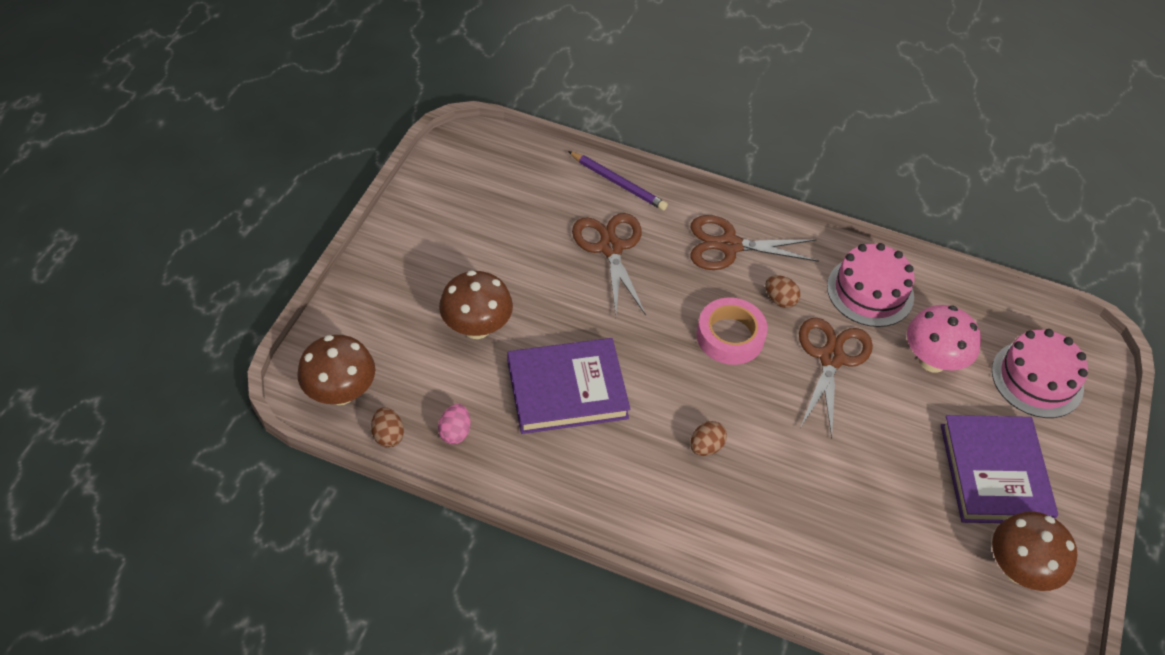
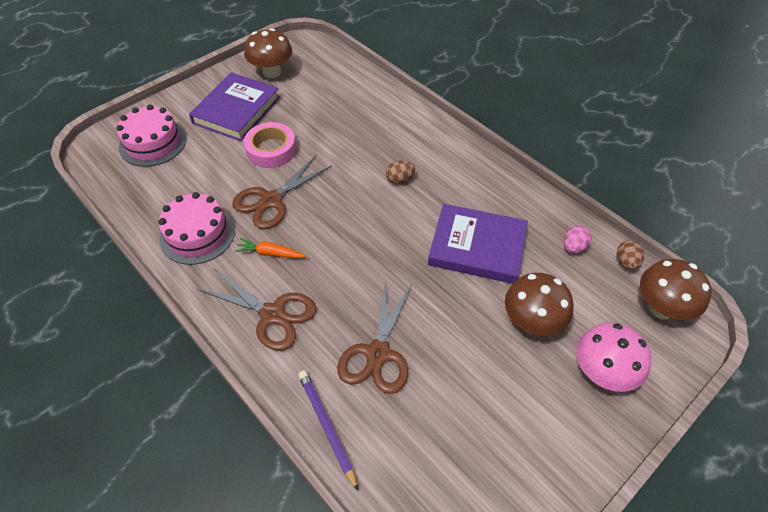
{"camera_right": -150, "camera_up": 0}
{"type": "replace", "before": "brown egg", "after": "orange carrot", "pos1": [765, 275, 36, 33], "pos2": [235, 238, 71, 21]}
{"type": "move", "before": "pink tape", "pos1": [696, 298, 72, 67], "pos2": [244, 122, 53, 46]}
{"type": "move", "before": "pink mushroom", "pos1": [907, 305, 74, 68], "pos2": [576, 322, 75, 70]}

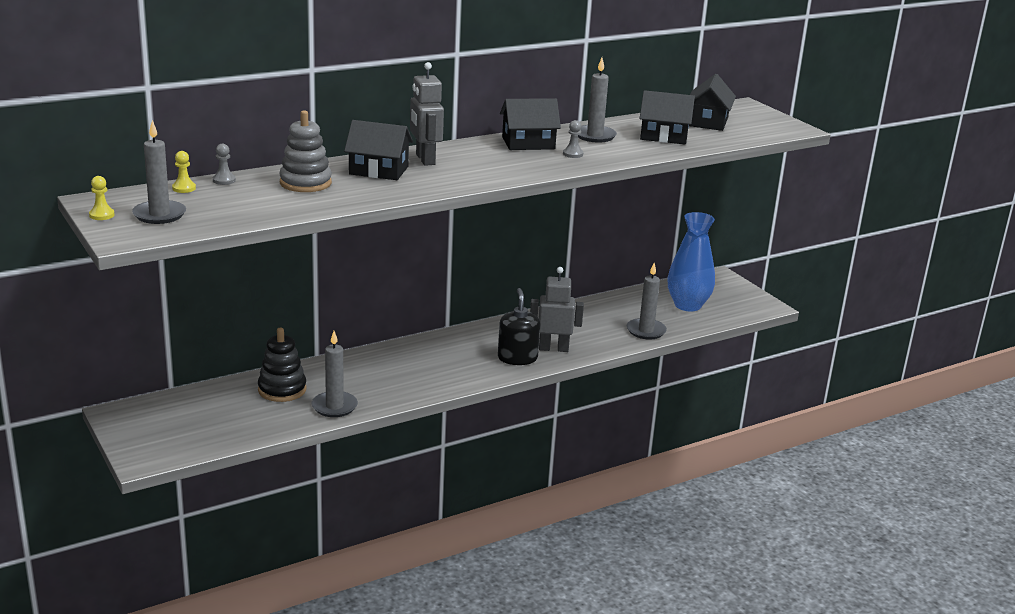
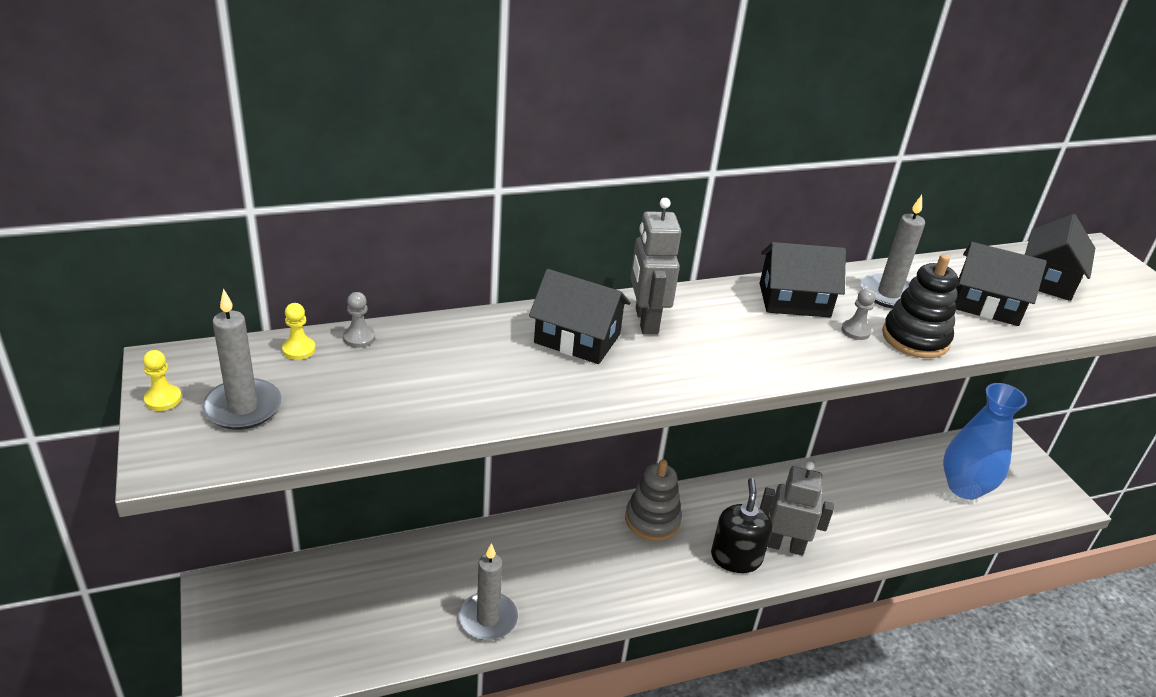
{"camera_right": 10, "camera_up": 10}
{"type": "move", "before": "grey stacking toy", "pos1": [279, 110, 53, 82], "pos2": [625, 459, 57, 82]}
{"type": "delete", "before": "grey candle", "pos1": [627, 263, 40, 76]}
{"type": "move", "before": "black stacking toy", "pos1": [258, 328, 49, 74], "pos2": [882, 254, 77, 104]}

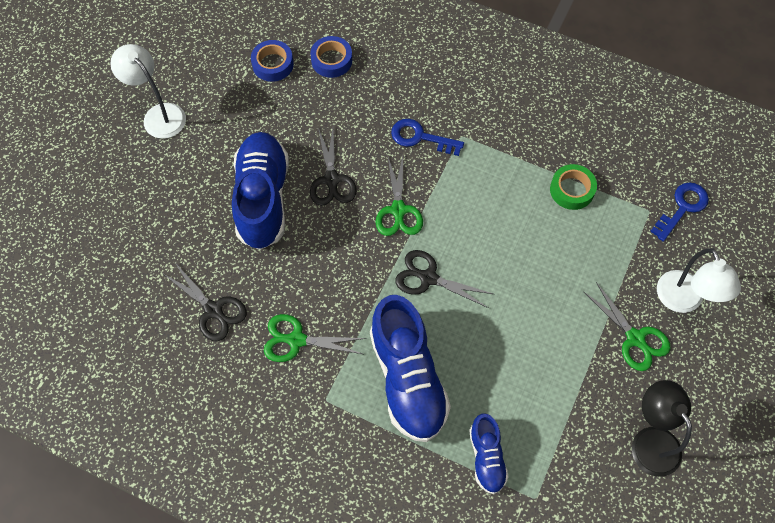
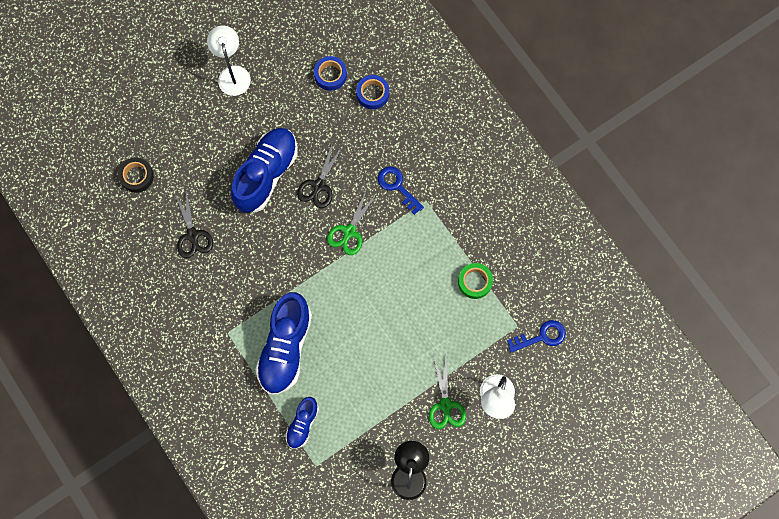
{"camera_right": 30, "camera_up": 10}
{"type": "delete", "before": "black scissors", "pos1": [395, 250, 98, 58]}
{"type": "delete", "before": "green scissors", "pos1": [264, 314, 102, 48]}
{"type": "insert", "after": "black tape", "pos2": [118, 157, 36, 36]}

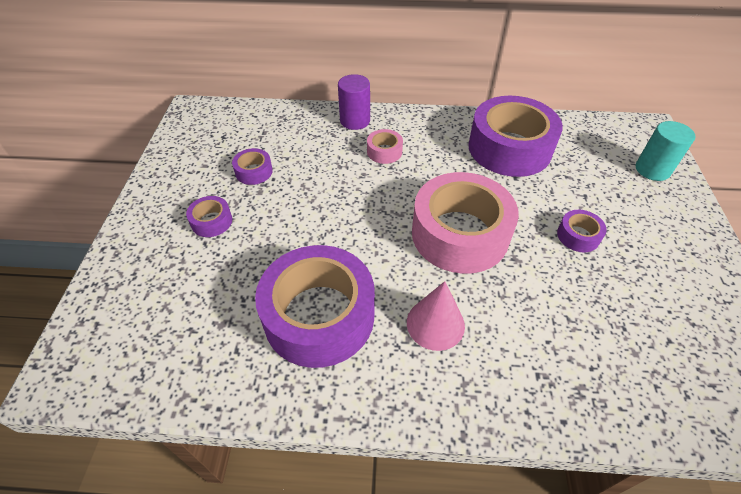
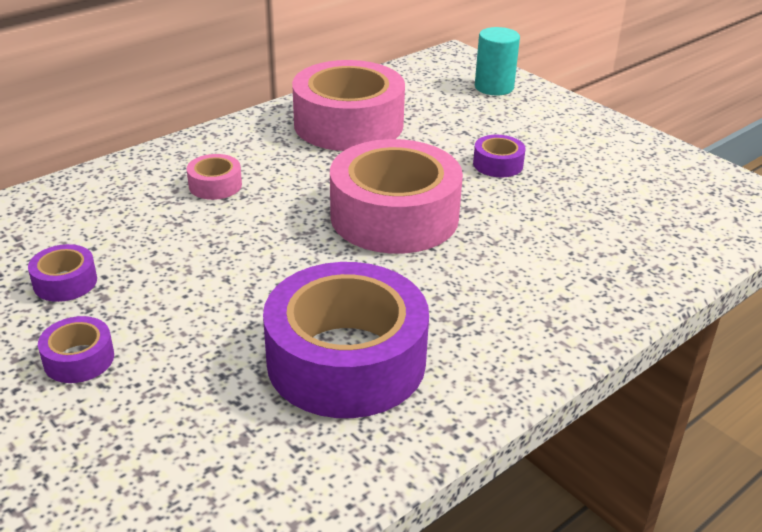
{"camera_right": -45, "camera_up": -15}
{"type": "delete", "before": "purple cylinder", "pos1": [338, 74, 32, 56]}
{"type": "recolor", "before": "purple tape", "after": "pink tape", "pos1": [469, 96, 94, 81], "pos2": [292, 60, 113, 91]}
{"type": "delete", "before": "pink cone", "pos1": [407, 281, 58, 70]}

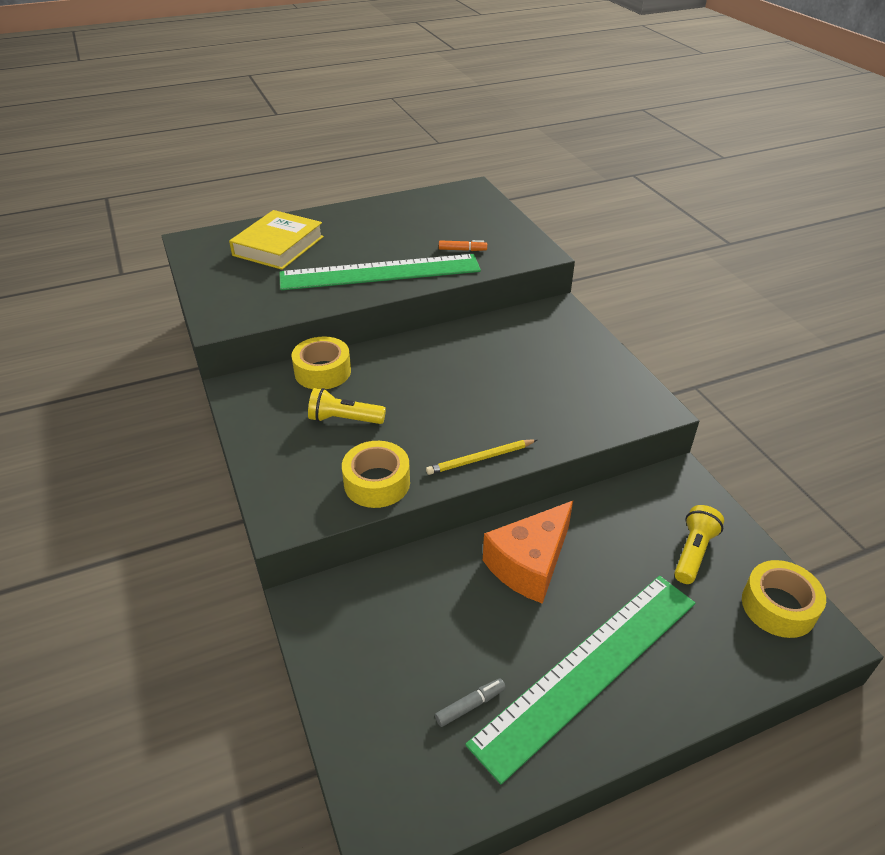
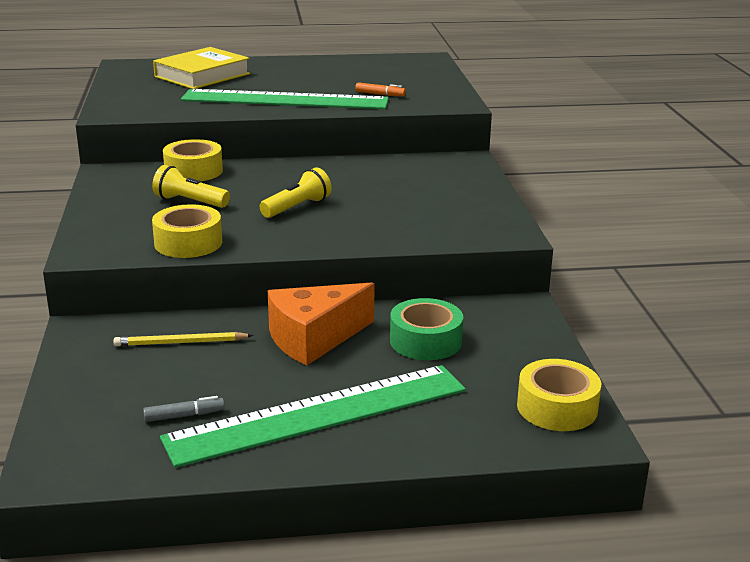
{"camera_right": 15, "camera_up": -15}
{"type": "move", "before": "yellow pencil", "pos1": [426, 439, 111, 36], "pos2": [113, 332, 140, 14]}
{"type": "move", "before": "yellow flashlight", "pos1": [674, 505, 50, 79], "pos2": [260, 167, 72, 51]}
{"type": "insert", "after": "green tape", "pos2": [390, 298, 73, 62]}

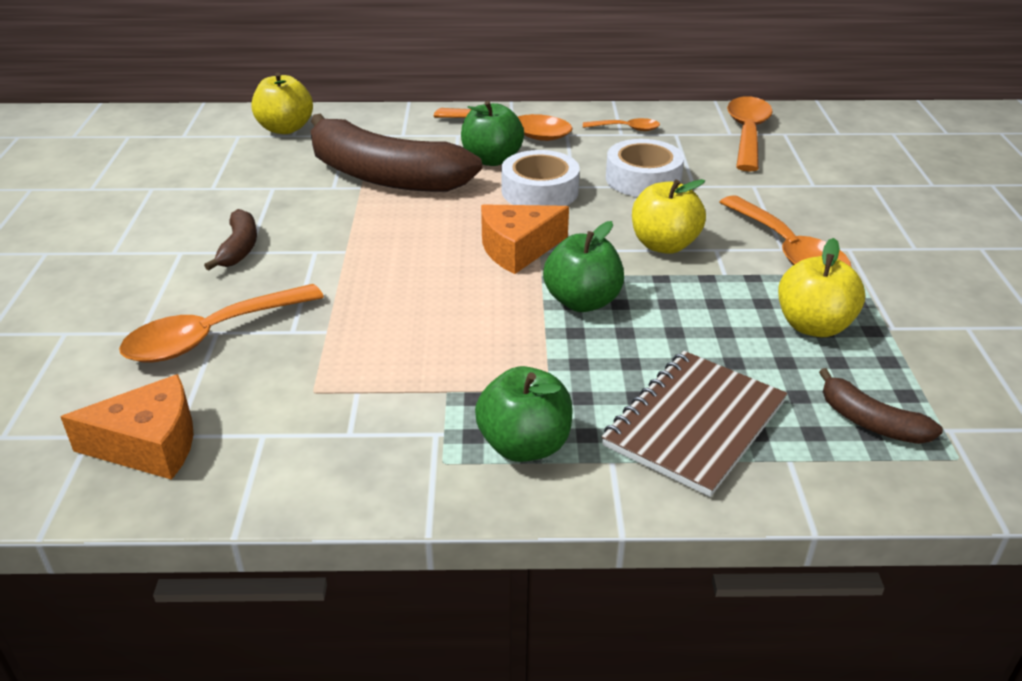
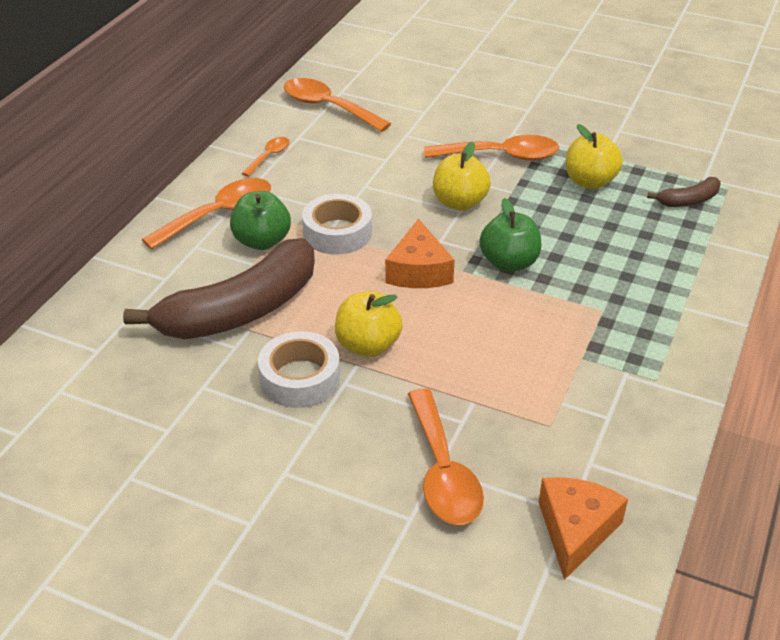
{"camera_right": -65, "camera_up": 5}
{"type": "move", "before": "yellow apple", "pos1": [252, 73, 61, 61], "pos2": [335, 291, 68, 66]}
{"type": "move", "before": "white tape", "pos1": [606, 139, 78, 58], "pos2": [258, 331, 82, 77]}
{"type": "delete", "before": "brown banana", "pos1": [204, 209, 53, 62]}
{"type": "delete", "before": "brown notebook", "pos1": [602, 351, 185, 146]}
{"type": "delete", "before": "green apple", "pos1": [475, 366, 97, 96]}

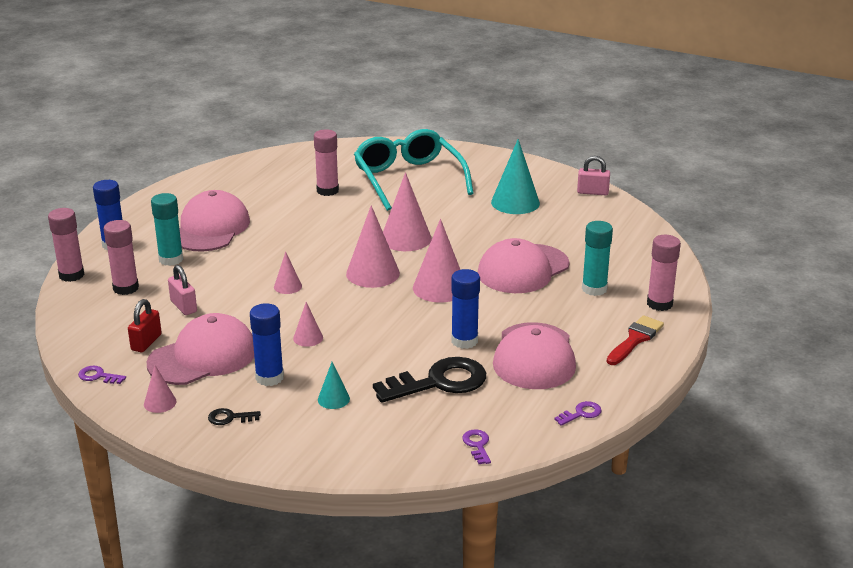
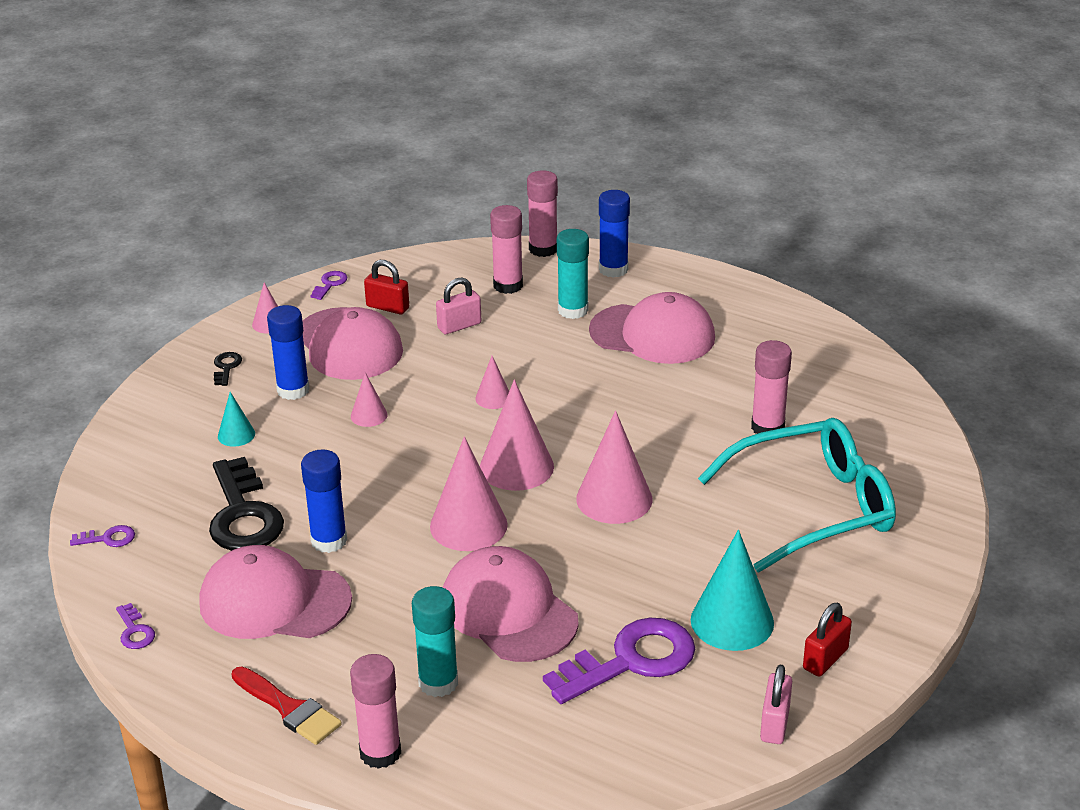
{"camera_right": 95, "camera_up": 5}
{"type": "insert", "after": "red padlock", "pos2": [803, 603, 49, 74]}
{"type": "insert", "after": "purple key", "pos2": [543, 618, 152, 86]}

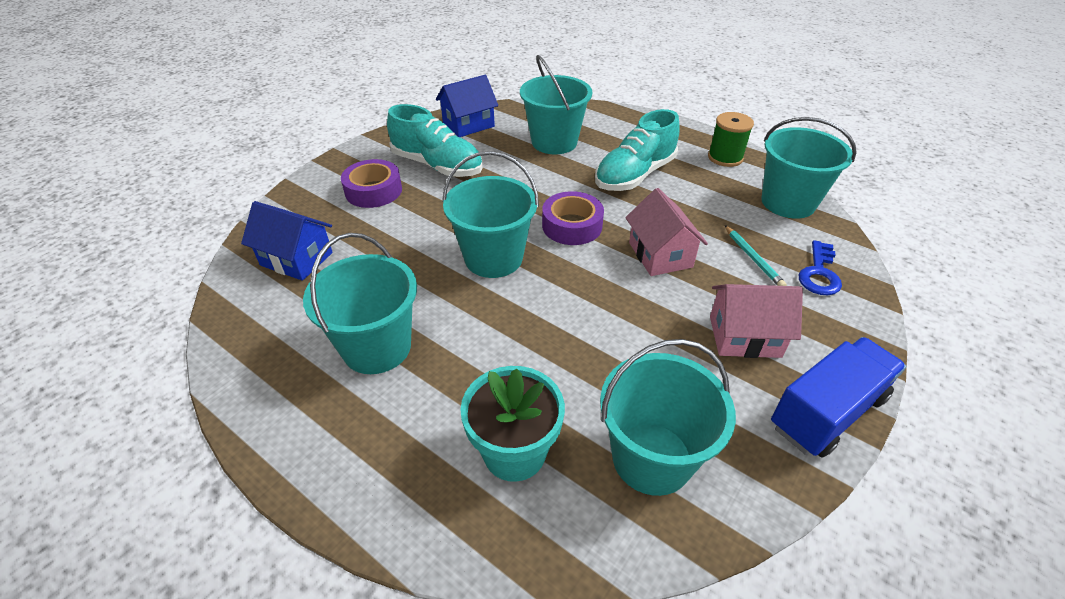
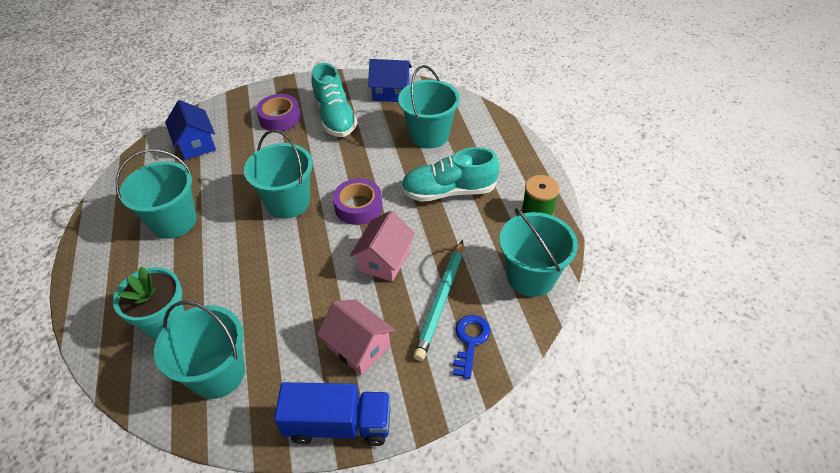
{"camera_right": 40, "camera_up": 5}
{"type": "resize", "before": "turquoise pencil", "pos1": [725, 225, 62, 61], "pos2": [413, 240, 50, 121], "scale": 1.75}
{"type": "rotate", "before": "blue key", "pos1": [799, 240, 43, 55], "pos2": [453, 315, 38, 64], "turn": 135}

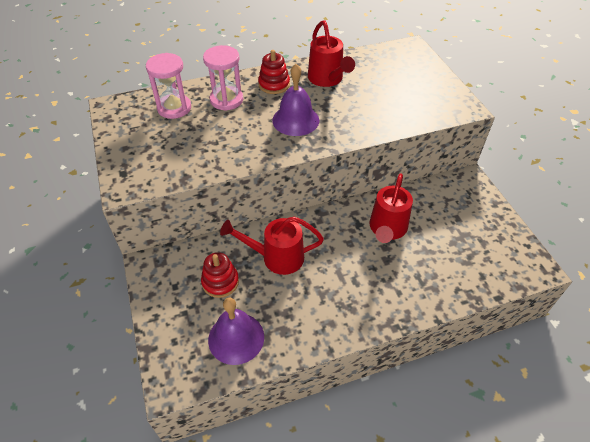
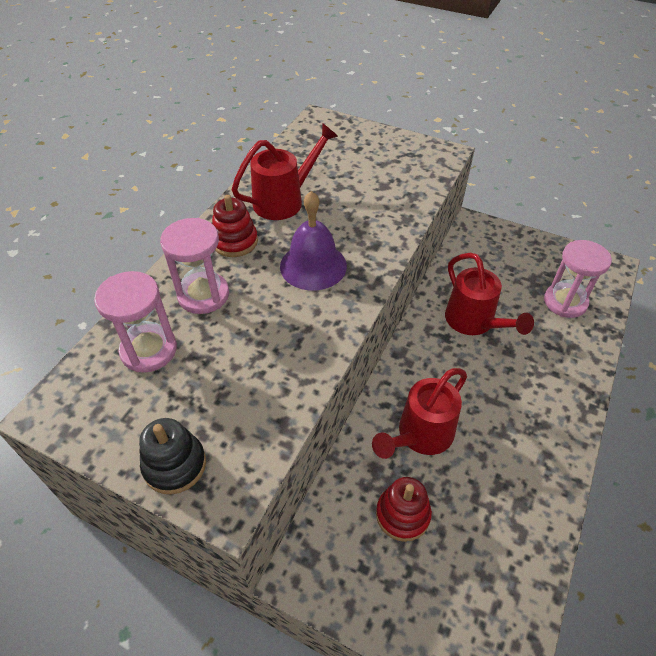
{"camera_right": -45, "camera_up": 0}
{"type": "rotate", "before": "red watering can", "pos1": [308, 20, 47, 67], "pos2": [232, 123, 106, 97], "turn": -60}
{"type": "delete", "before": "purple bell", "pos1": [208, 298, 56, 67]}
{"type": "insert", "after": "pink hourglass", "pos2": [544, 240, 68, 78]}
{"type": "insert", "after": "black stacking toy", "pos2": [139, 418, 67, 76]}

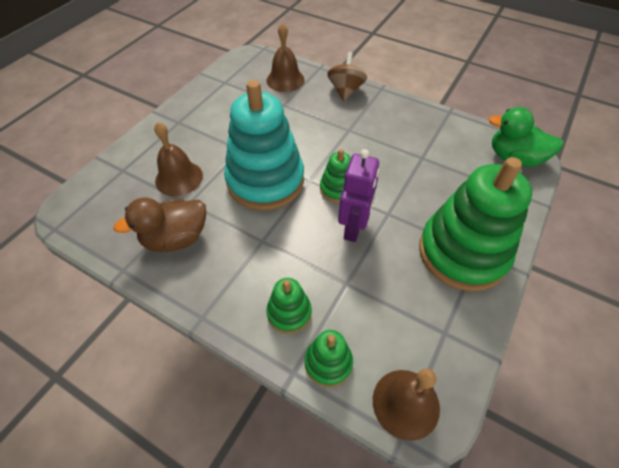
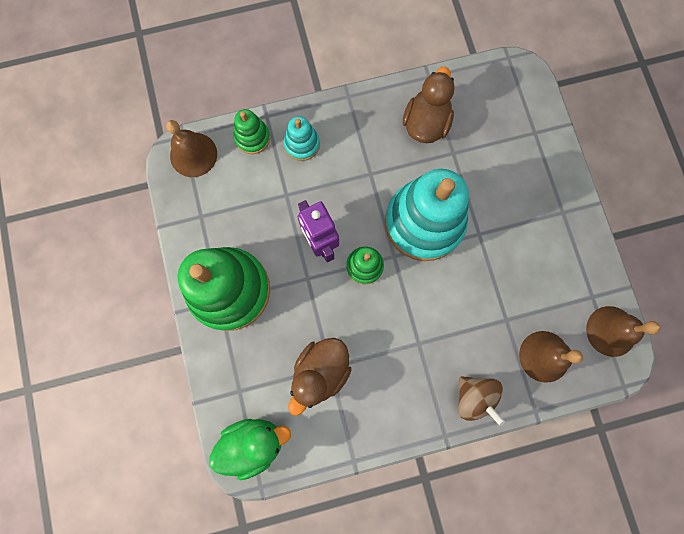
{"camera_right": 135, "camera_up": 25}
{"type": "move", "before": "brown bell", "pos1": [154, 122, 49, 74], "pos2": [586, 306, 75, 51]}
{"type": "recolor", "before": "green stacking toy", "after": "turquoise stacking toy", "pos1": [266, 278, 46, 56], "pos2": [284, 116, 36, 45]}
{"type": "insert", "after": "brown duck", "pos2": [288, 338, 64, 78]}

